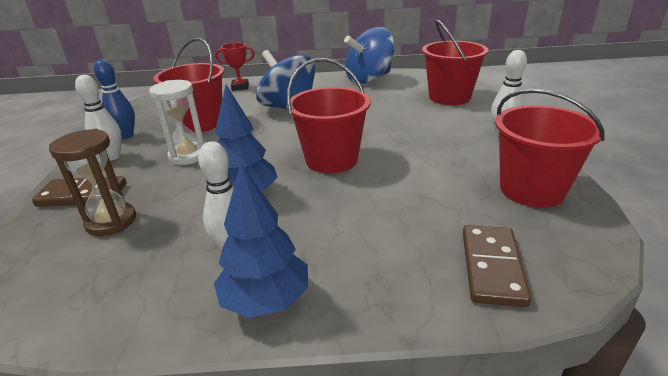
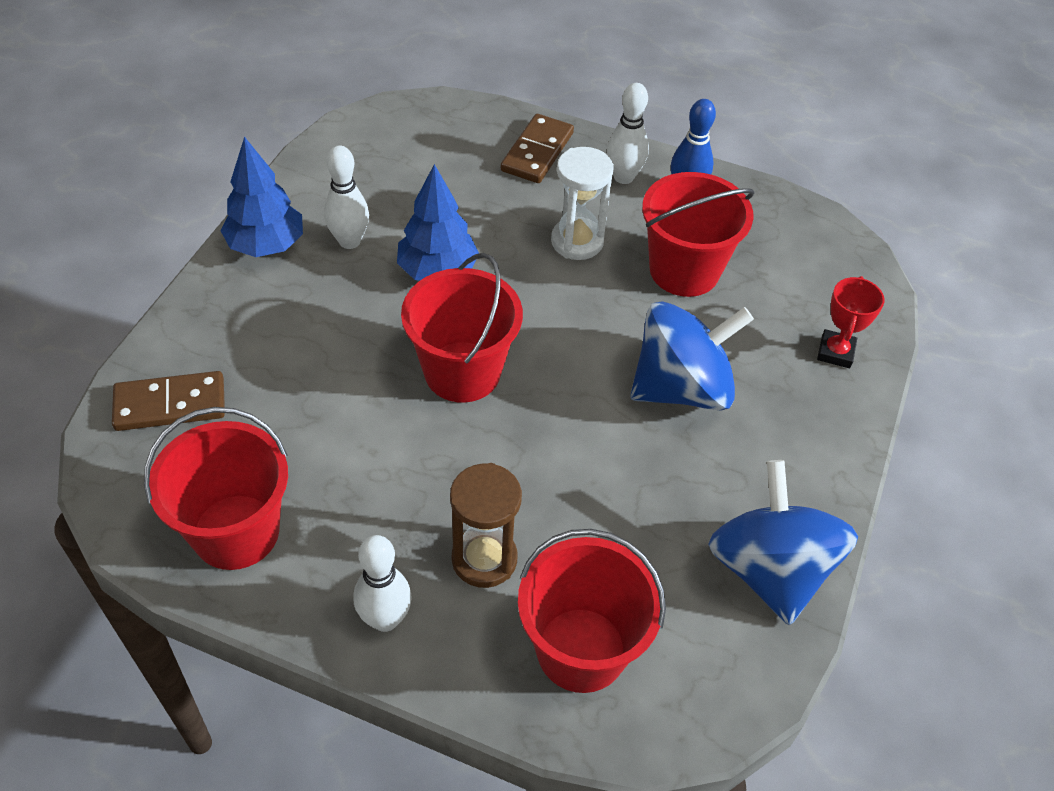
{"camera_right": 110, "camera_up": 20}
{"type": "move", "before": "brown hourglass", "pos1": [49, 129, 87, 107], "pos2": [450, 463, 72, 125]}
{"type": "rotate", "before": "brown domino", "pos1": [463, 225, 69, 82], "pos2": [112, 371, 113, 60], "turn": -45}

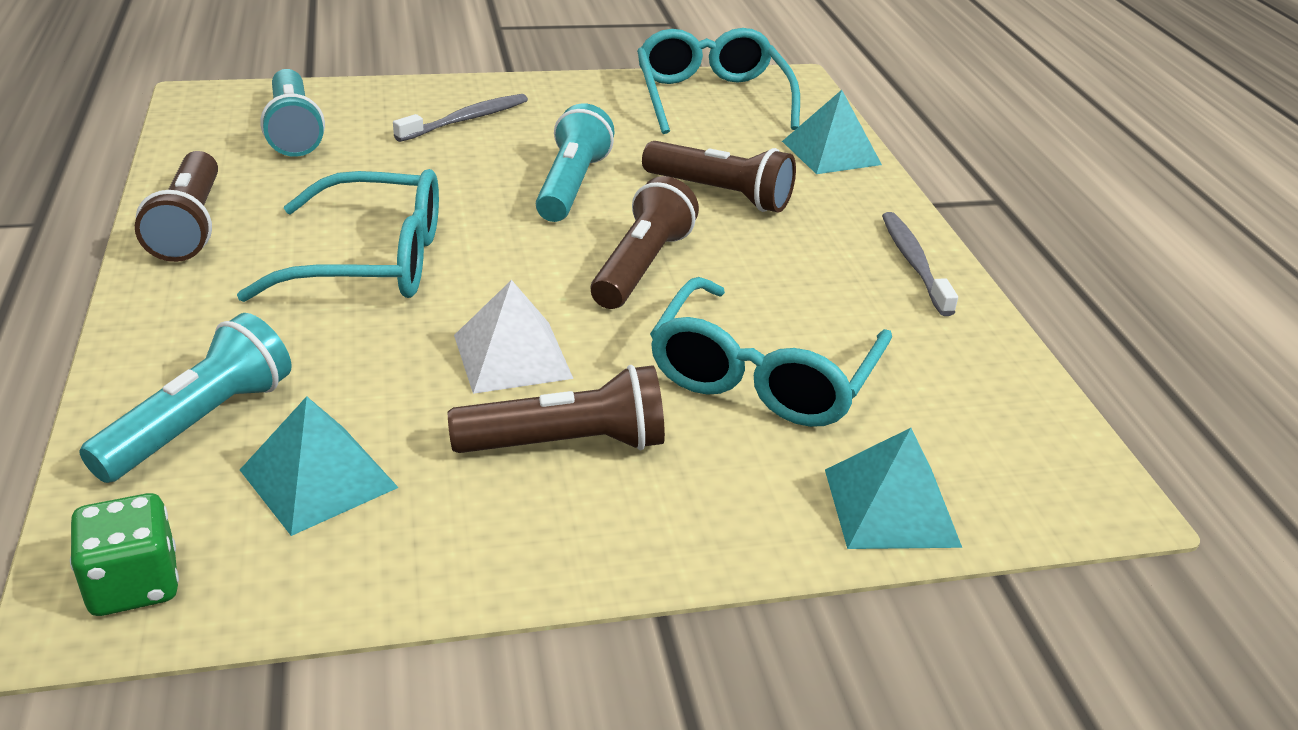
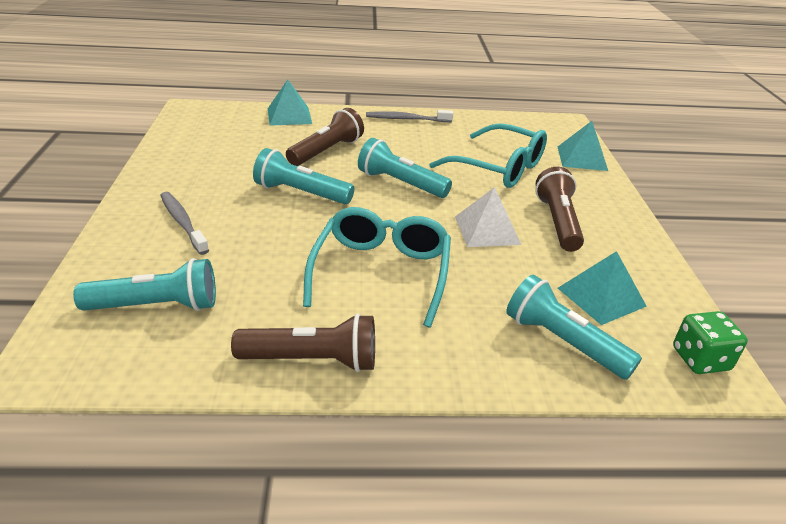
{"camera_right": -80, "camera_up": 0}
{"type": "delete", "before": "turquoise glasses", "pos1": [637, 28, 163, 106]}
{"type": "recolor", "before": "brown flashlight", "after": "turquoise flashlight", "pos1": [591, 176, 108, 133], "pos2": [358, 138, 94, 60]}

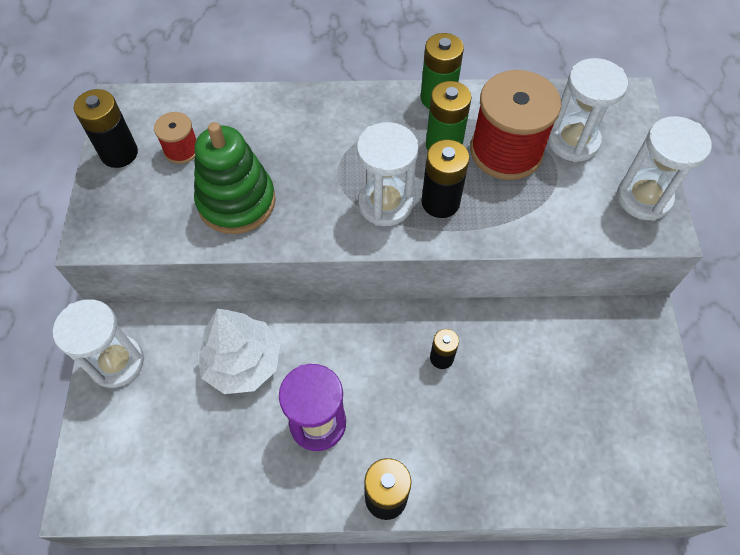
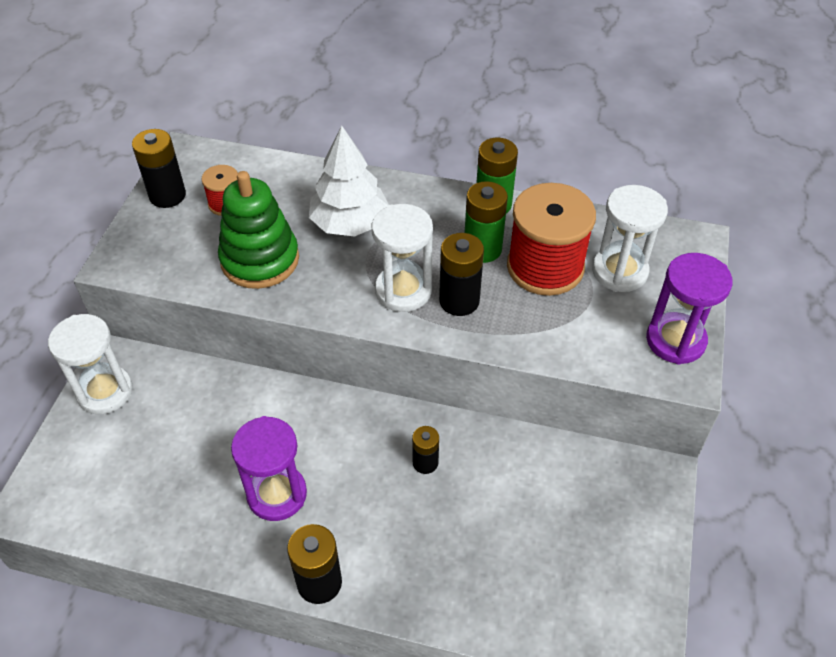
{"camera_right": 15, "camera_up": -10}
{"type": "recolor", "before": "white hourglass", "after": "purple hourglass", "pos1": [617, 116, 95, 105], "pos2": [646, 253, 87, 112]}
{"type": "move", "before": "white tree", "pos1": [197, 309, 83, 85], "pos2": [309, 125, 80, 111]}

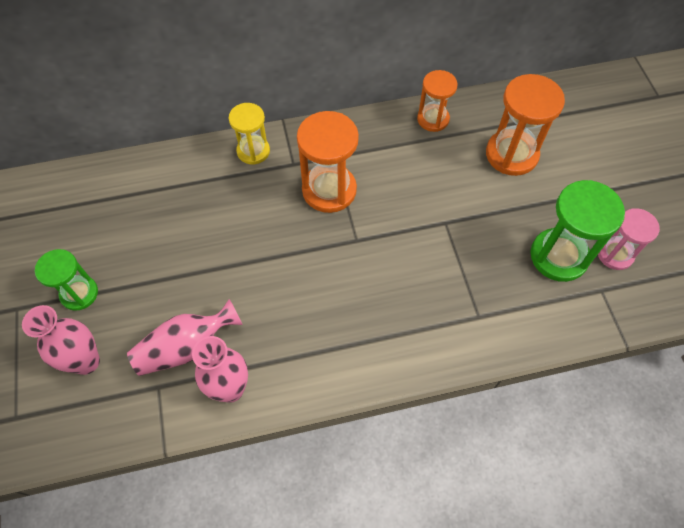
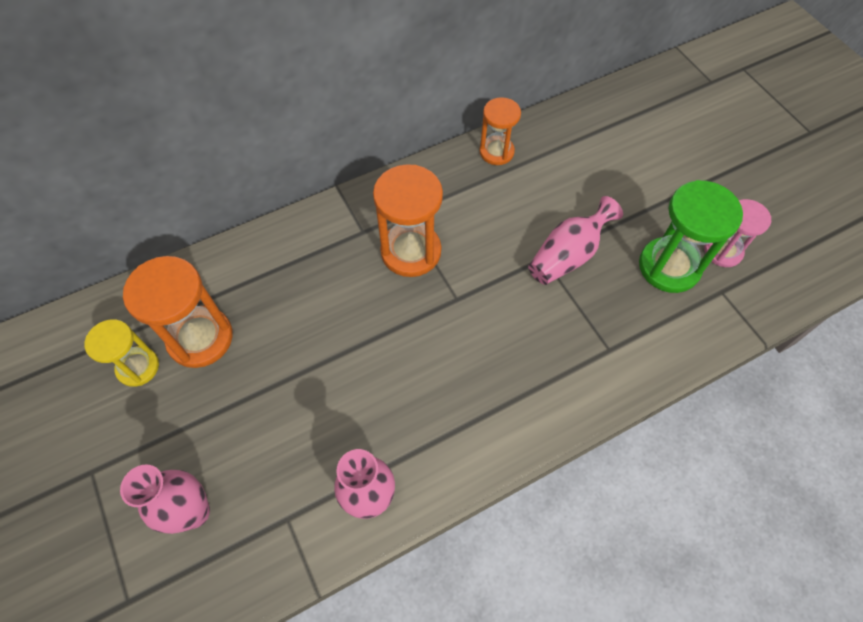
{"camera_right": -15, "camera_up": 0}
{"type": "move", "before": "orange hourglass", "pos1": [486, 74, 79, 102], "pos2": [123, 256, 110, 112]}
{"type": "move", "before": "yellow hourglass", "pos1": [229, 103, 41, 62], "pos2": [85, 319, 74, 68]}
{"type": "delete", "before": "green hourglass", "pos1": [35, 249, 63, 62]}
{"type": "move", "before": "pink vase", "pos1": [127, 299, 116, 77], "pos2": [528, 196, 95, 89]}

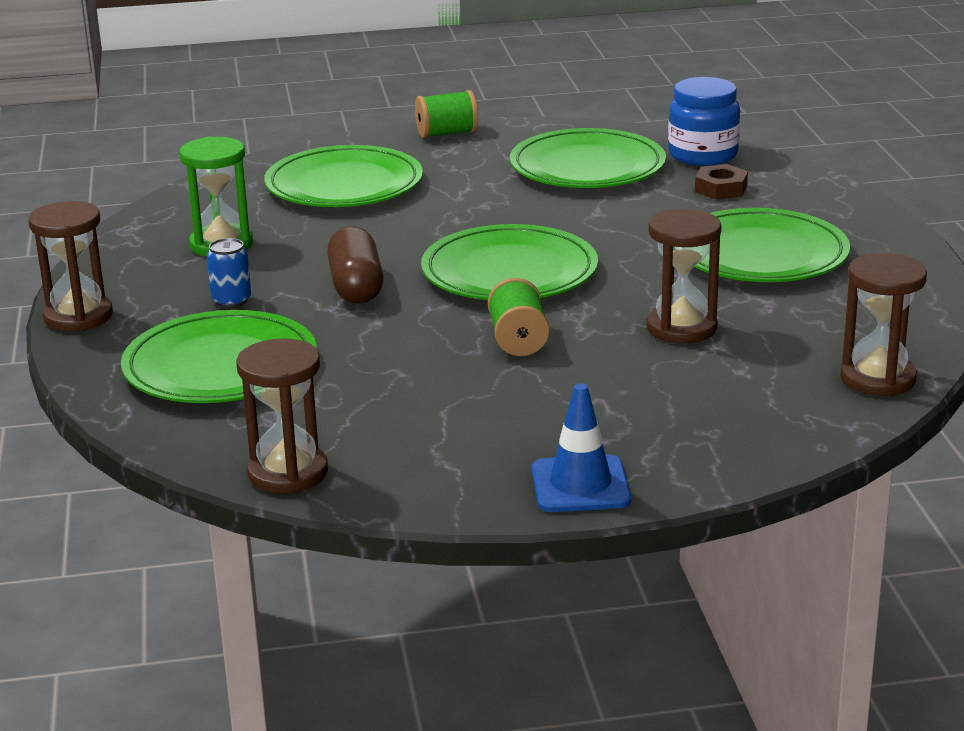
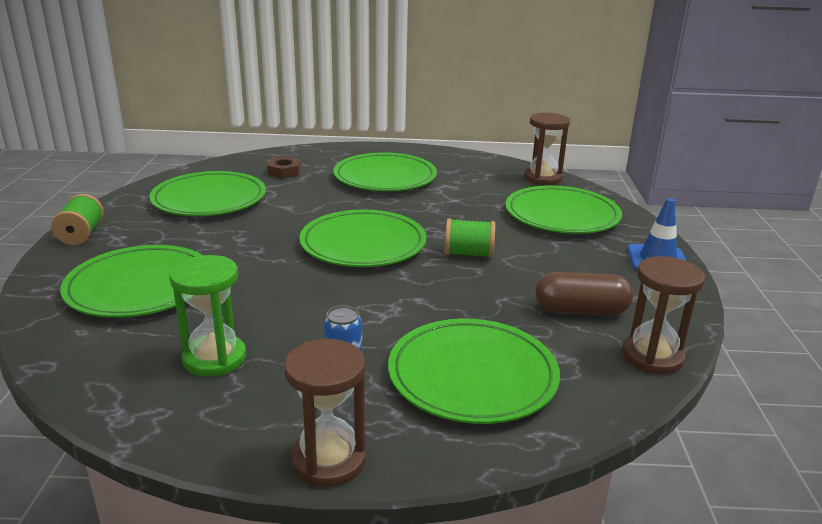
{"camera_right": -80, "camera_up": 0}
{"type": "delete", "before": "blue jar", "pos1": [668, 77, 72, 89]}
{"type": "delete", "before": "brown hourglass", "pos1": [646, 209, 75, 134]}
{"type": "move", "before": "brown capsule", "pos1": [327, 226, 57, 78], "pos2": [536, 272, 97, 43]}
{"type": "insert", "after": "green plate", "pos2": [505, 185, 117, 49]}

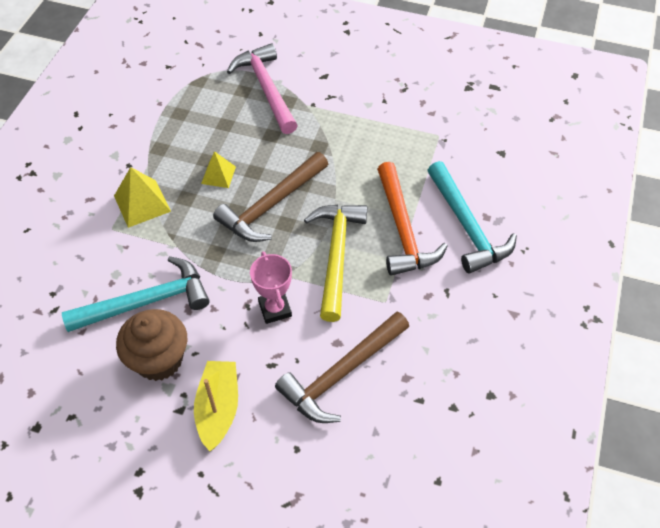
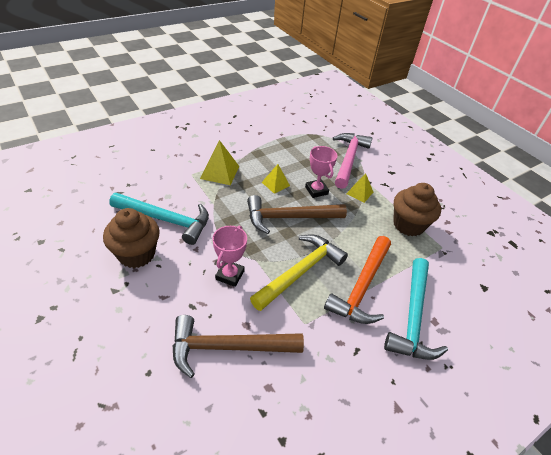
{"camera_right": 35, "camera_up": -10}
{"type": "delete", "before": "yellow boat", "pos1": [194, 361, 44, 90]}
{"type": "insert", "after": "pink trophy", "pos2": [305, 146, 33, 52]}
{"type": "insert", "after": "yellow pyramid", "pos2": [346, 173, 27, 30]}
{"type": "insert", "after": "brown cupcake", "pos2": [393, 183, 48, 53]}

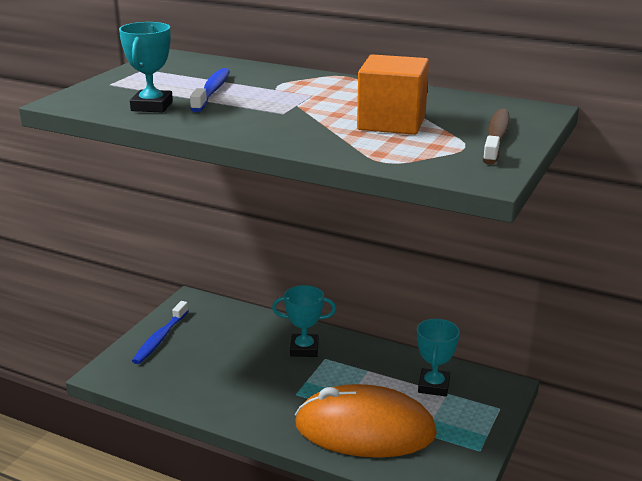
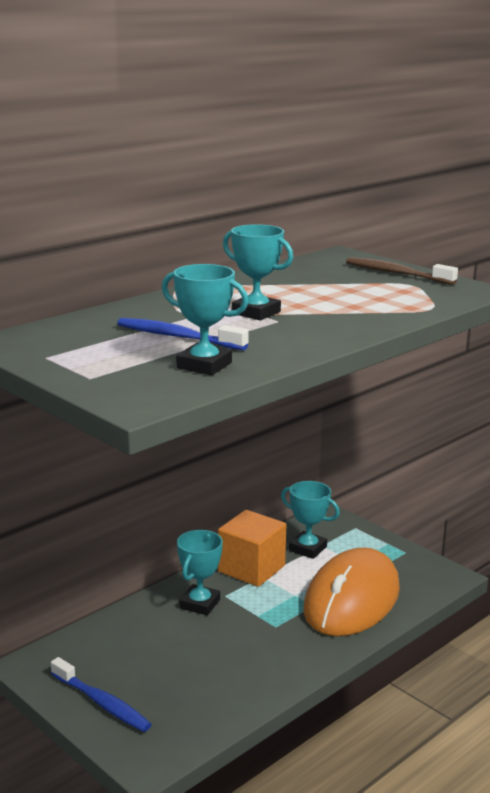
{"camera_right": -70, "camera_up": -5}
{"type": "move", "before": "orange cube", "pos1": [357, 54, 72, 81], "pos2": [218, 510, 68, 77]}
{"type": "insert", "after": "turquoise trophy", "pos2": [223, 224, 70, 96]}

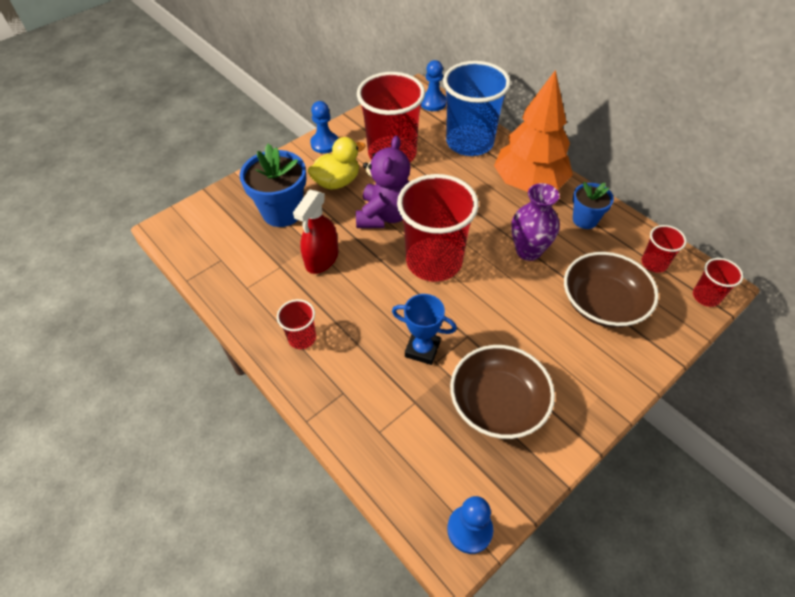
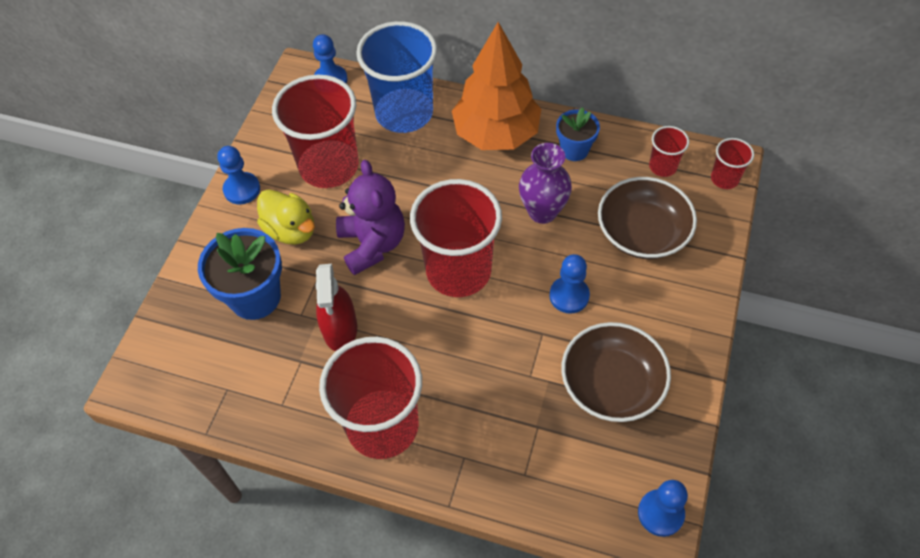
{"camera_right": -30, "camera_up": 5}
{"type": "rotate", "before": "yellow duck", "pos1": [308, 137, 58, 53], "pos2": [257, 189, 58, 56], "turn": 105}
{"type": "delete", "before": "blue trophy", "pos1": [392, 294, 65, 71]}
{"type": "resize", "before": "red cup", "pos1": [277, 299, 39, 50], "pos2": [319, 337, 103, 122], "scale": 2.18}
{"type": "insert", "after": "blue pawn", "pos2": [550, 254, 40, 60]}

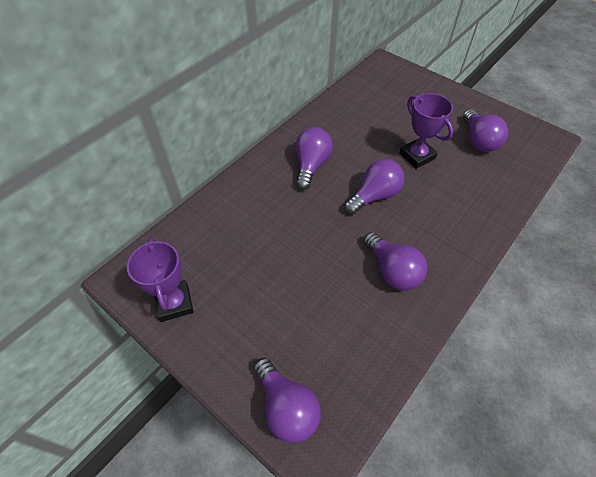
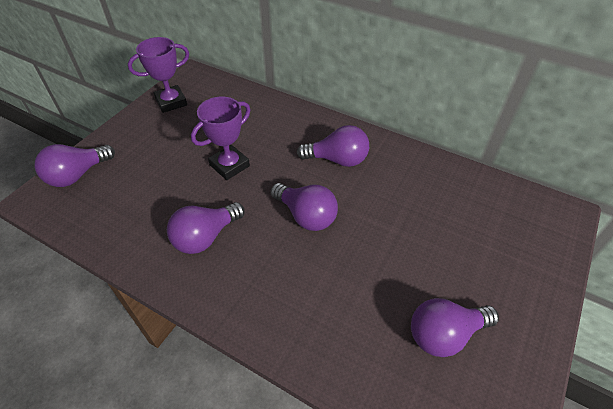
{"camera_right": 80, "camera_up": -5}
{"type": "move", "before": "purple trophy", "pos1": [399, 93, 54, 76], "pos2": [191, 97, 60, 83]}

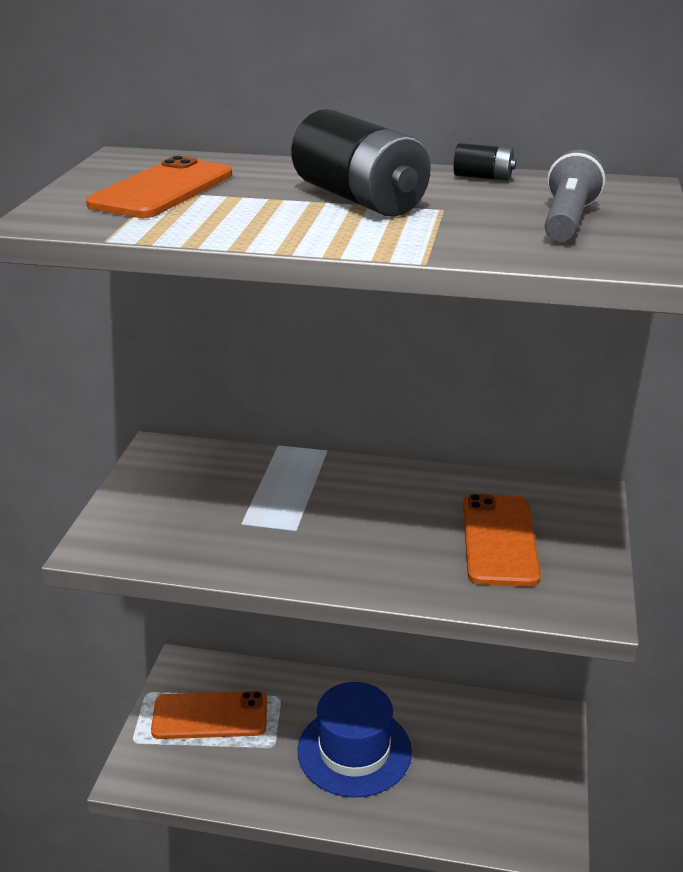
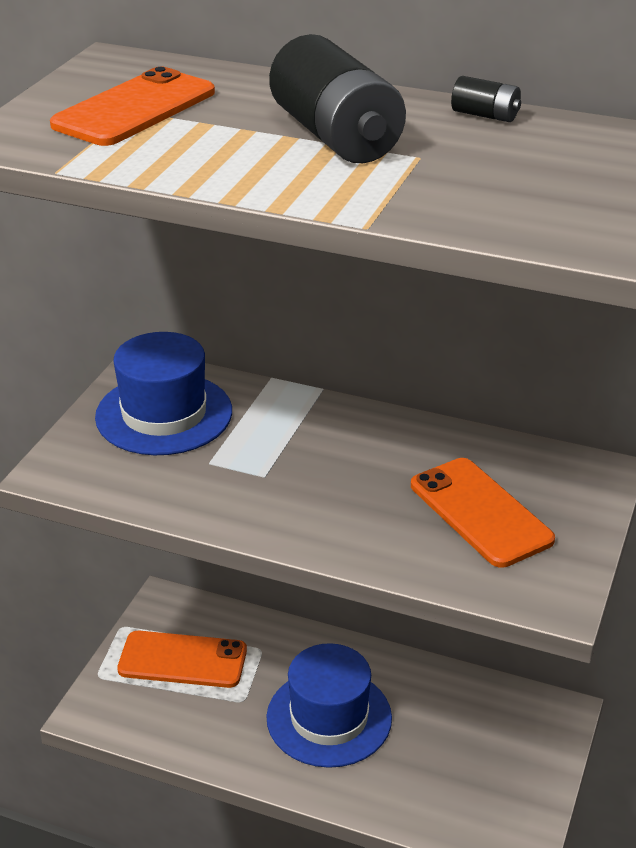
{"camera_right": 10, "camera_up": 5}
{"type": "delete", "before": "grey flashlight", "pos1": [545, 150, 60, 91]}
{"type": "rotate", "before": "orange phone", "pos1": [463, 494, 78, 93], "pos2": [411, 458, 144, 110], "turn": -45}
{"type": "insert", "after": "blue hat", "pos2": [95, 332, 137, 123]}

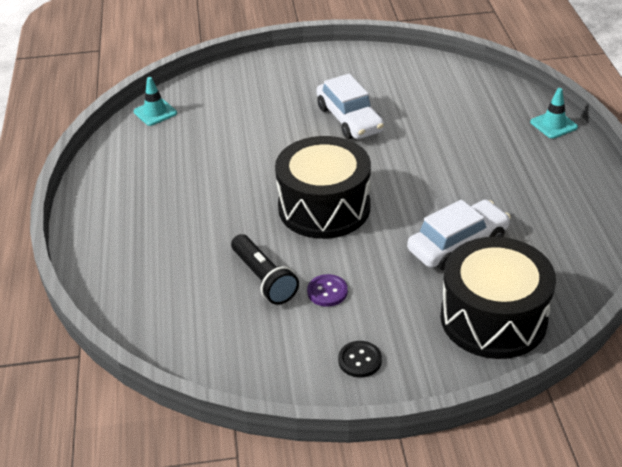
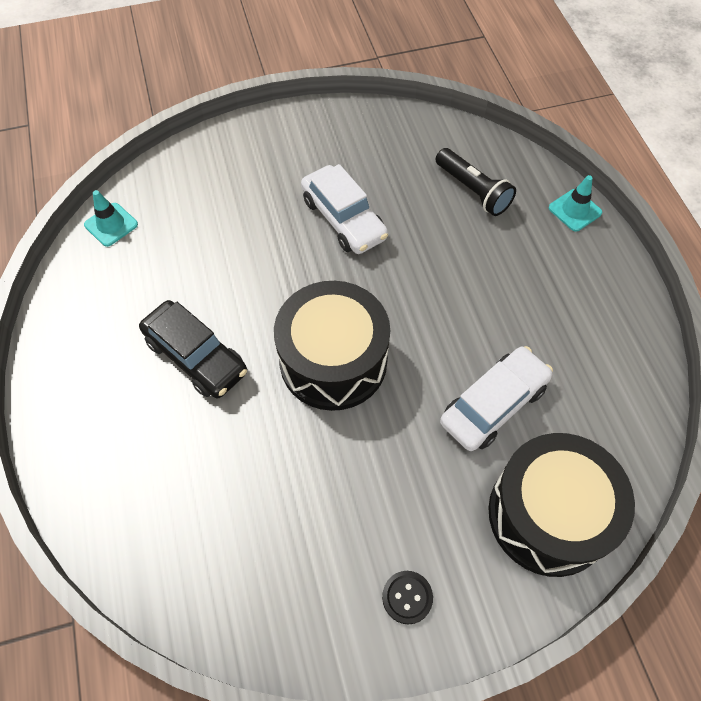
{"camera_right": -10, "camera_up": 20}
{"type": "move", "before": "black flashlight", "pos1": [231, 234, 68, 71], "pos2": [435, 148, 81, 68]}
{"type": "delete", "before": "purple button", "pos1": [307, 274, 41, 33]}
{"type": "insert", "after": "black car", "pos2": [139, 300, 108, 98]}

